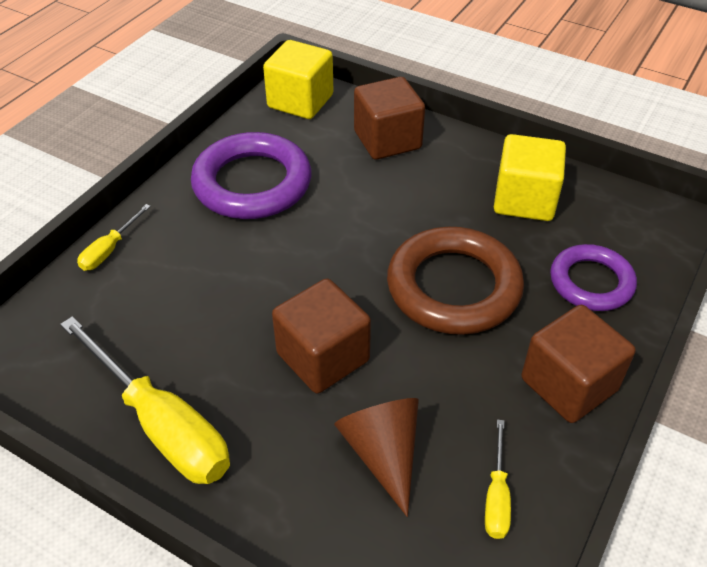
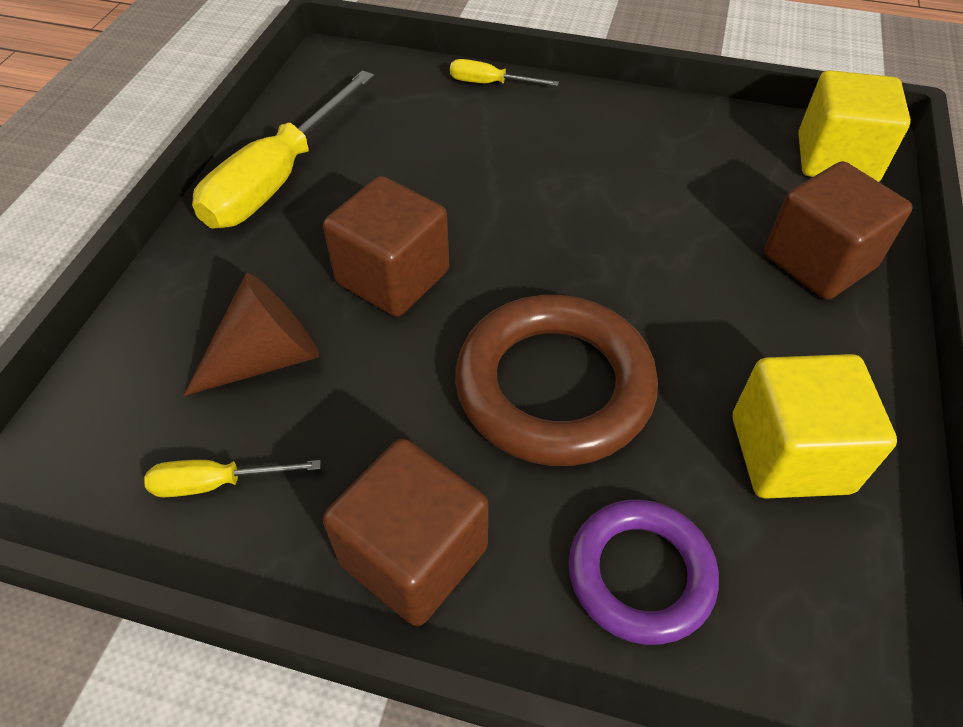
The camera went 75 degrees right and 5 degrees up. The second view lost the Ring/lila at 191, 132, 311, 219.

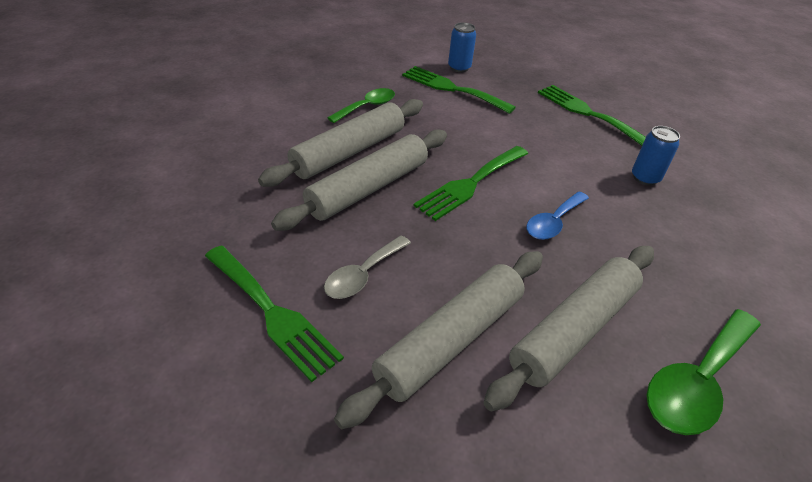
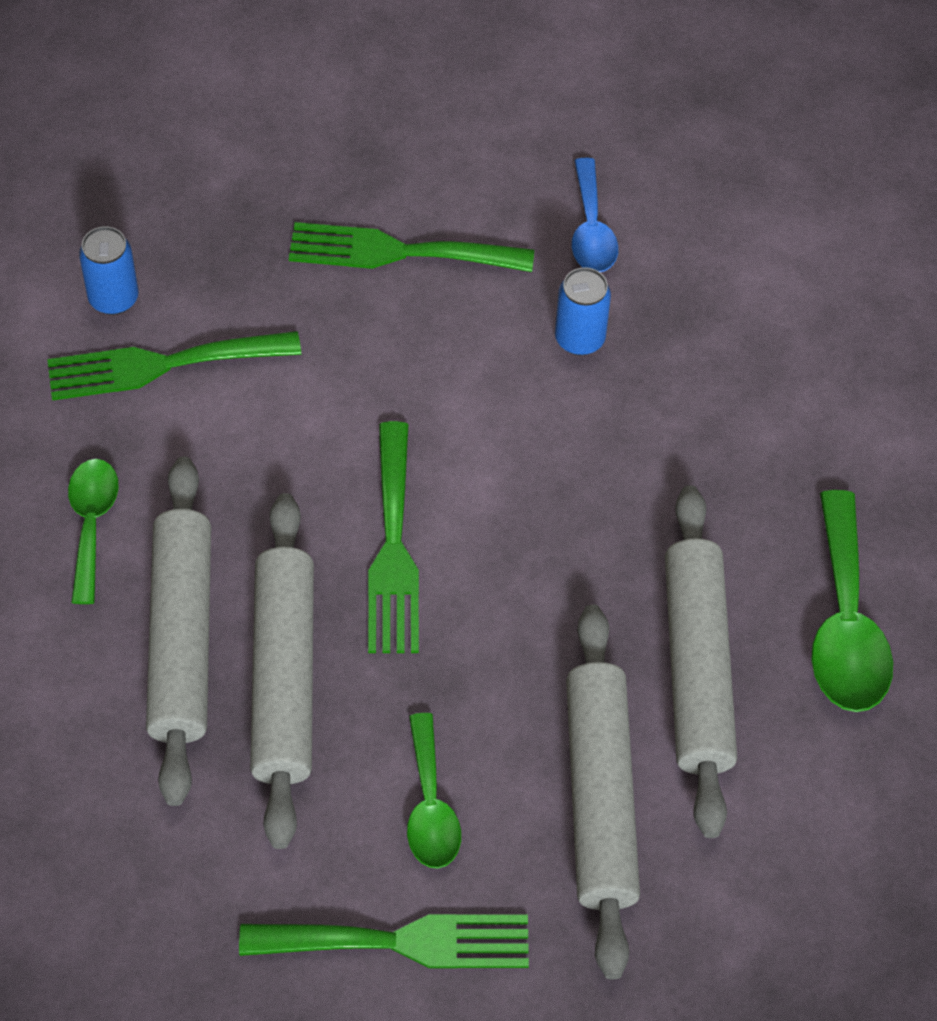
The camera went 45 degrees left and 15 degrees up. The Löffel/blau ended up elsewhere, having gone from 526, 192, 589, 240 to 572, 158, 618, 272. What was the Löffel/grau at 324, 236, 411, 299 turned into the Löffel/grün at 407, 713, 461, 869.

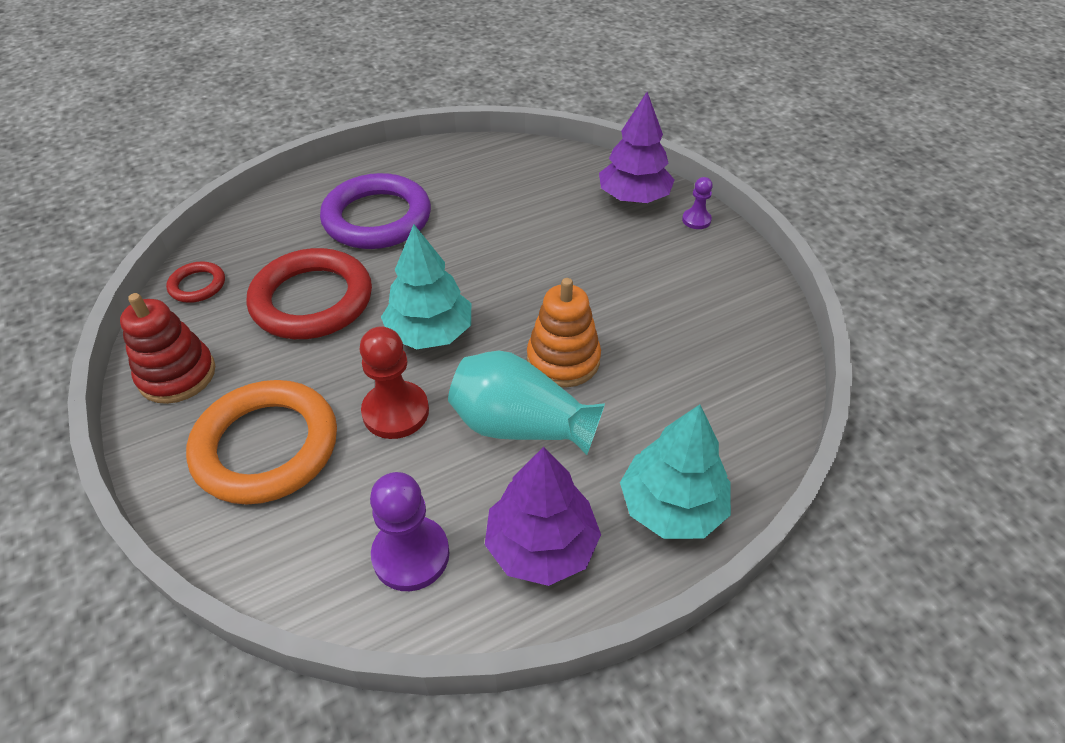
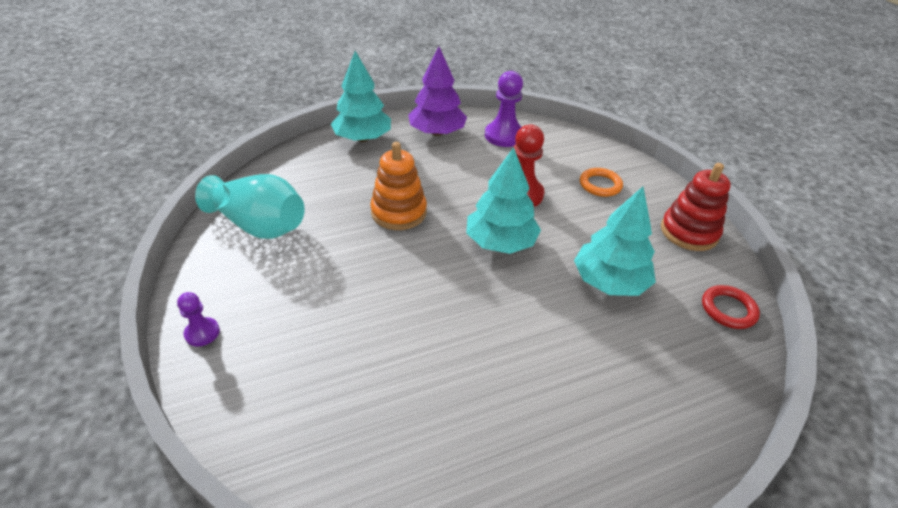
The camera went 175 degrees left and 5 degrees down. The second view lost the Baum/lila at 599, 92, 675, 203. The second view lost the Ring/lila at 320, 173, 431, 249. Where the Ring/rot stood at 247, 248, 372, 339, the Baum/türkis came to stand at 574, 187, 656, 296. The Vase/türkis ended up elsewhere, having gone from 448, 351, 605, 455 to 195, 174, 305, 239. The size of the Ring/orange at 186, 380, 337, 505 changed by a factor of 0.47.

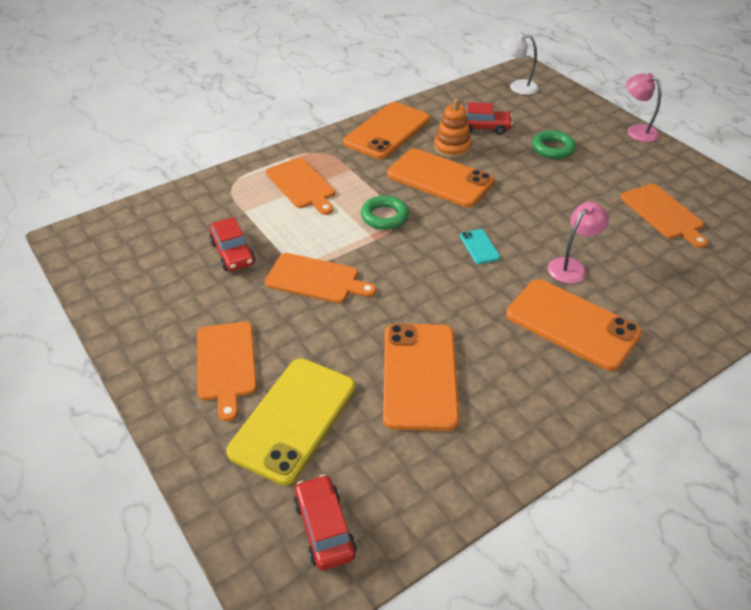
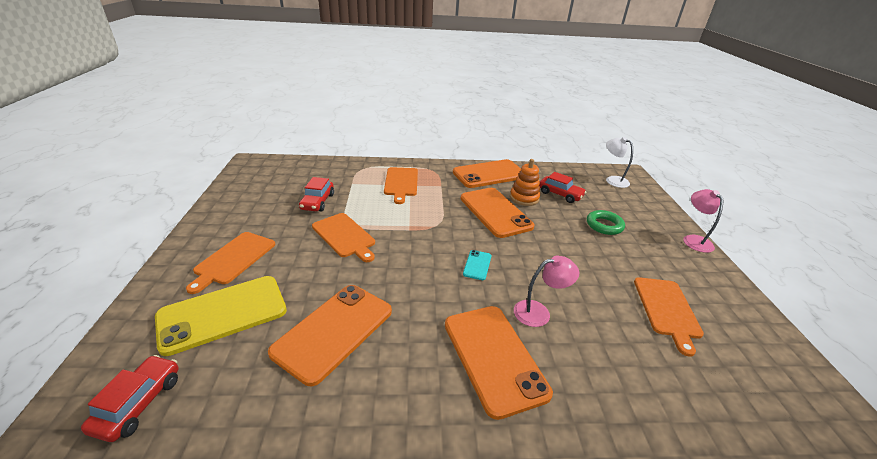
The camera went 30 degrees right and 10 degrees down. The second view lost the Ring/grün at 361, 195, 409, 230.

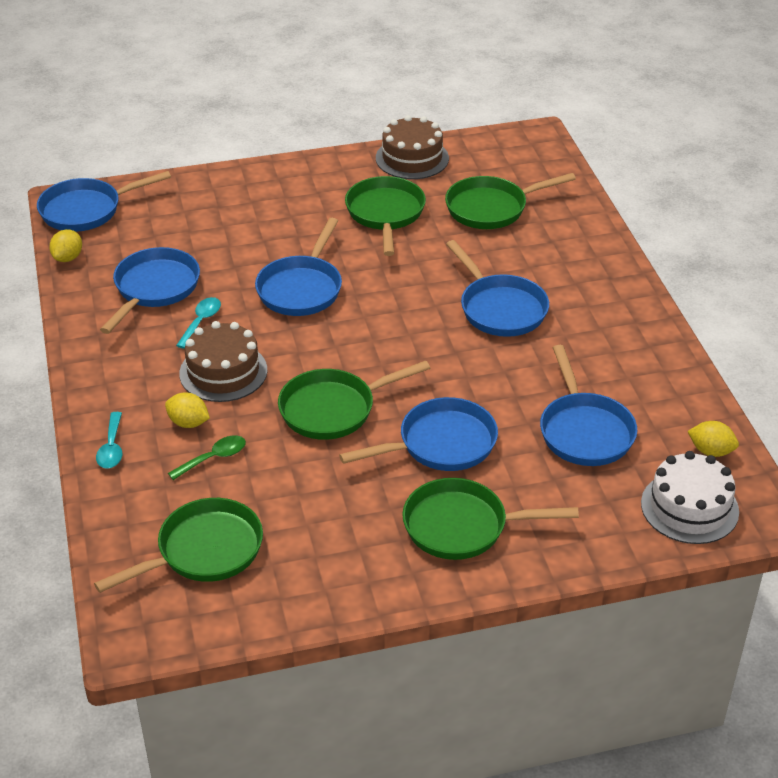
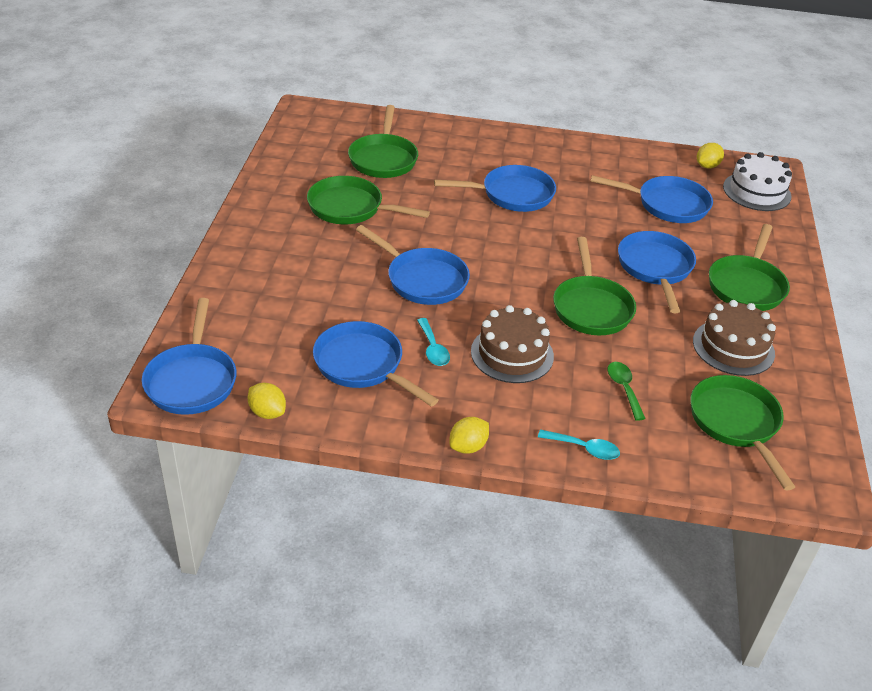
The camera went 70 degrees left and 0 degrees up. The Kuchen/braun ended up elsewhere, having gone from 376, 115, 449, 179 to 693, 300, 776, 376. The Löffel/türkis at 176, 297, 221, 349 ended up facing another way, 150 degrees counterclockwise from before. The Zitrone/gelb ended up elsewhere, having gone from 165, 393, 210, 428 to 449, 417, 489, 454.

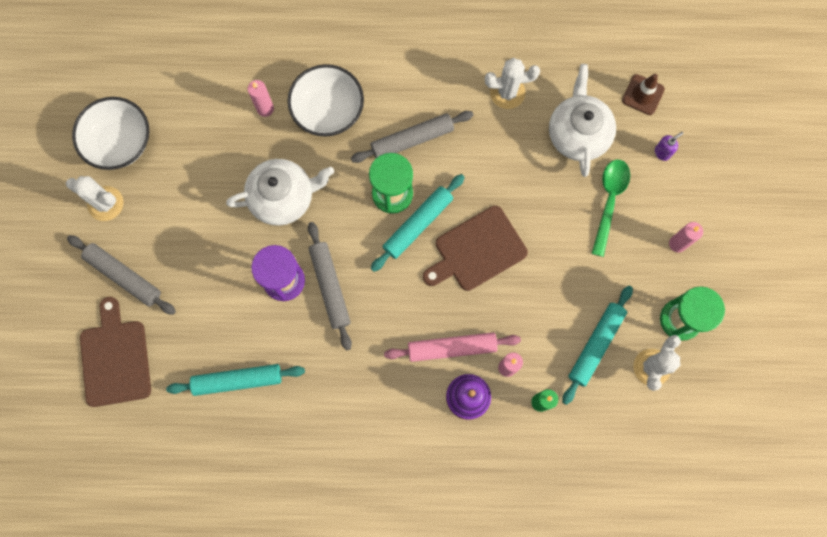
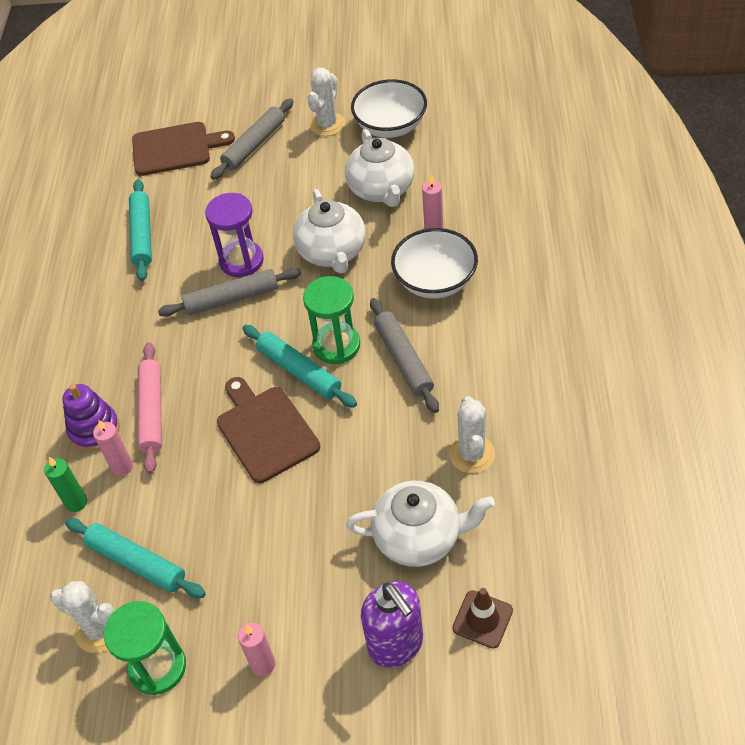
The camera went 95 degrees right and 25 degrees down. The size of the Seifenspender/lila at 655, 132, 684, 161 changed by a factor of 2.24. The second view lost the Löffel/grün at 592, 160, 630, 257. The second view gained the Teekanne/weiß at 345, 129, 414, 207.

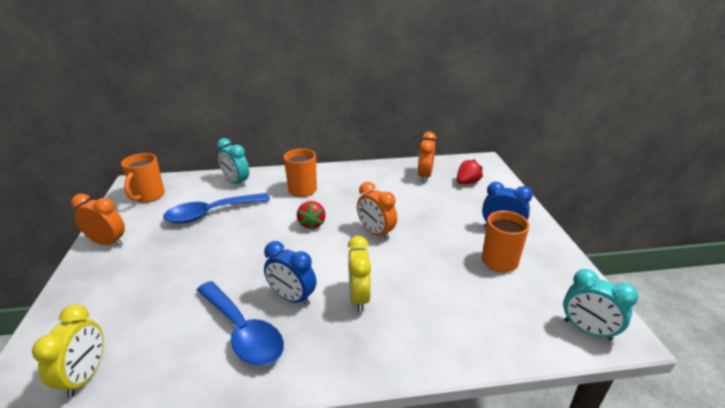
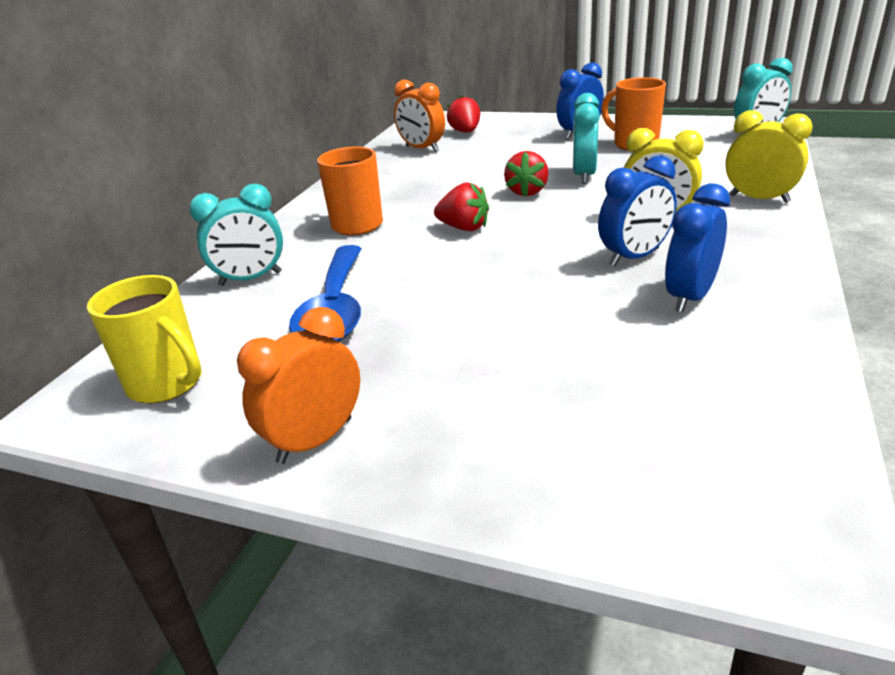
The camera went 60 degrees left and 0 degrees up. What was the Tasse/orange at 121, 153, 165, 203 turned into the Tasse/gelb at 87, 275, 202, 404. Where the Wecker/orange stood at 357, 182, 397, 240, the Erdbeere/rot came to stand at 504, 151, 549, 197. Where the Löffel/blau stood at 197, 281, 284, 366, the Wecker/blau came to stand at 665, 183, 730, 312. The Wecker/gelb ended up elsewhere, having gone from 32, 304, 104, 398 to 725, 110, 813, 203. The second view gained the Wecker/türkis at 573, 93, 600, 184.

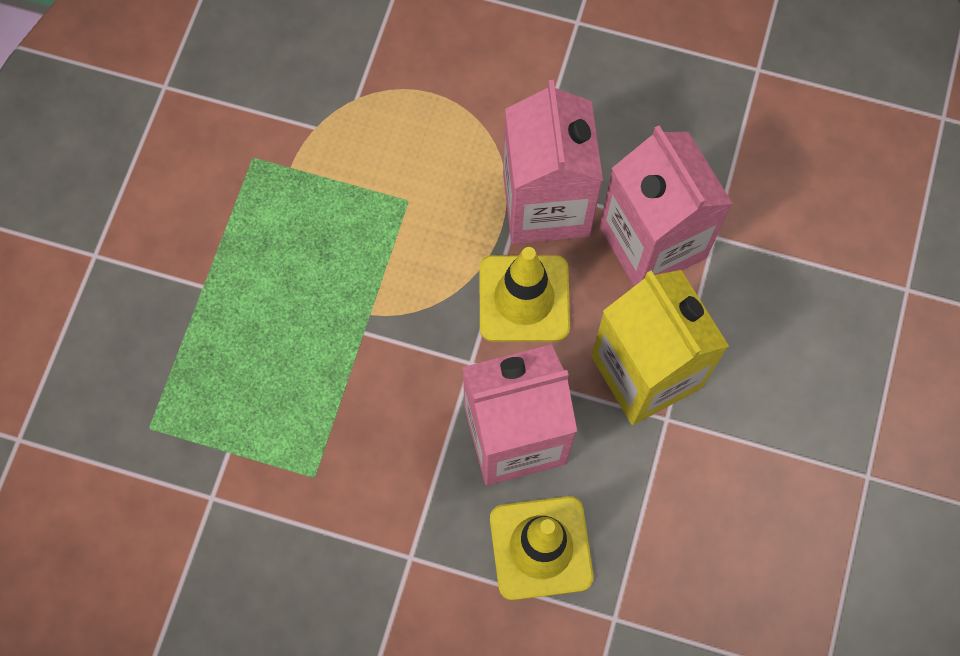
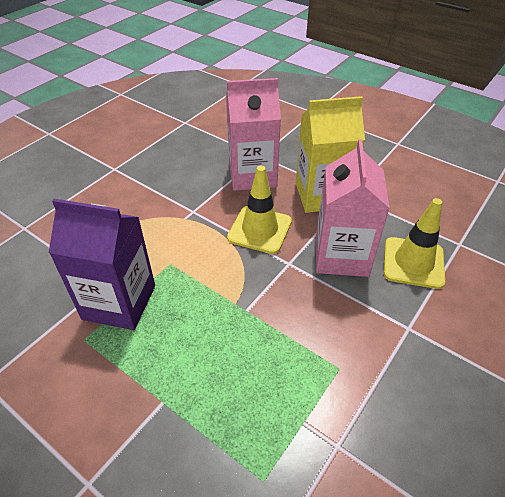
The camera went 70 degrees left and 25 degrees down. The second view lost the Getränkekarton/rosa at 503, 80, 603, 244. The second view gained the Getränkekarton/lila at 49, 199, 155, 330.

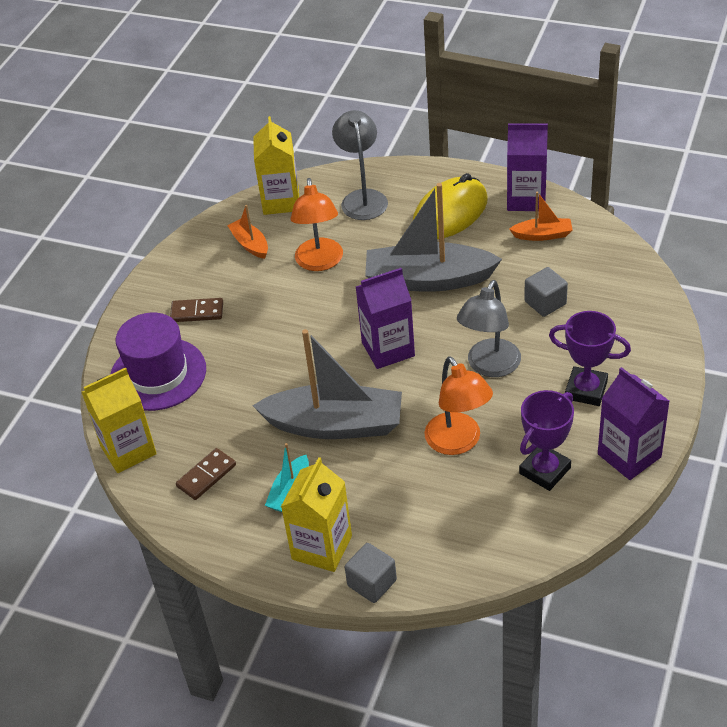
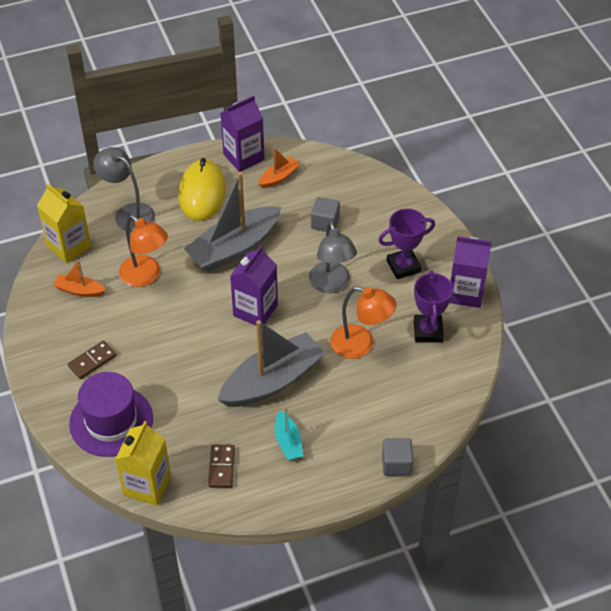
The camera went 45 degrees left and 5 degrees up. The second view lost the Getränkekarton/gelb at 281, 457, 352, 572.

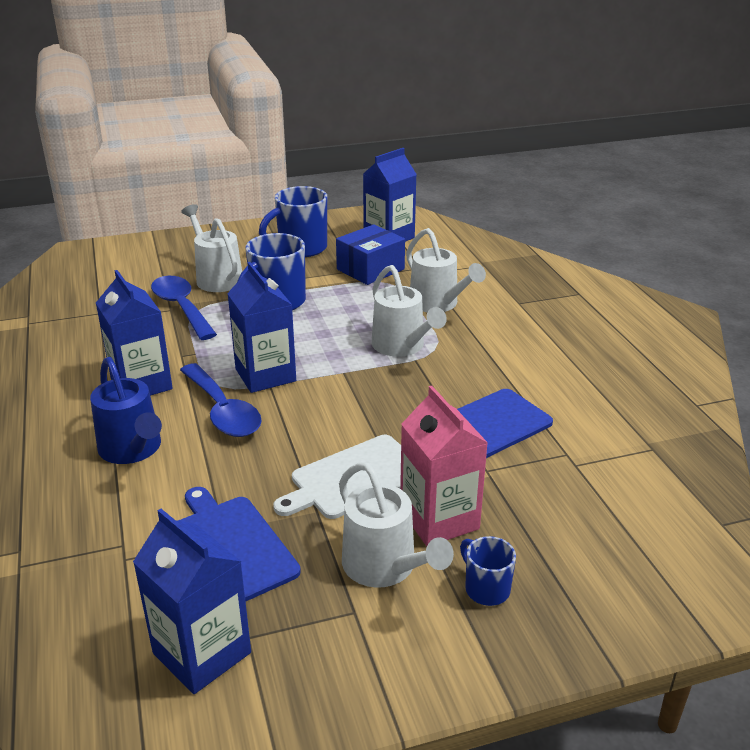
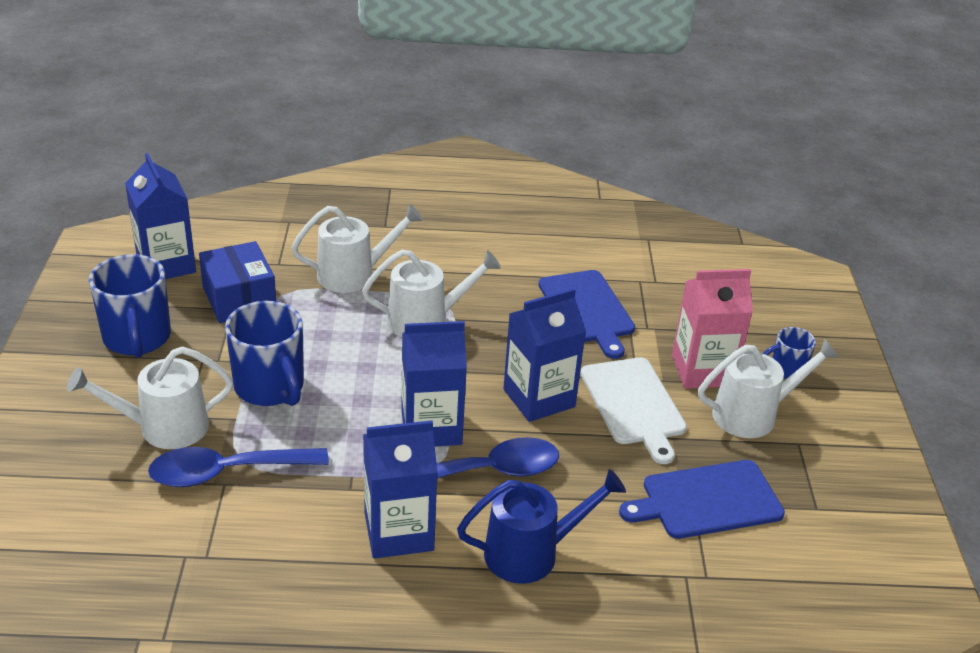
The camera went 75 degrees left and 5 degrees up. The Getränkekarton/blau ended up elsewhere, having gone from 133, 509, 251, 694 to 503, 288, 586, 422.

